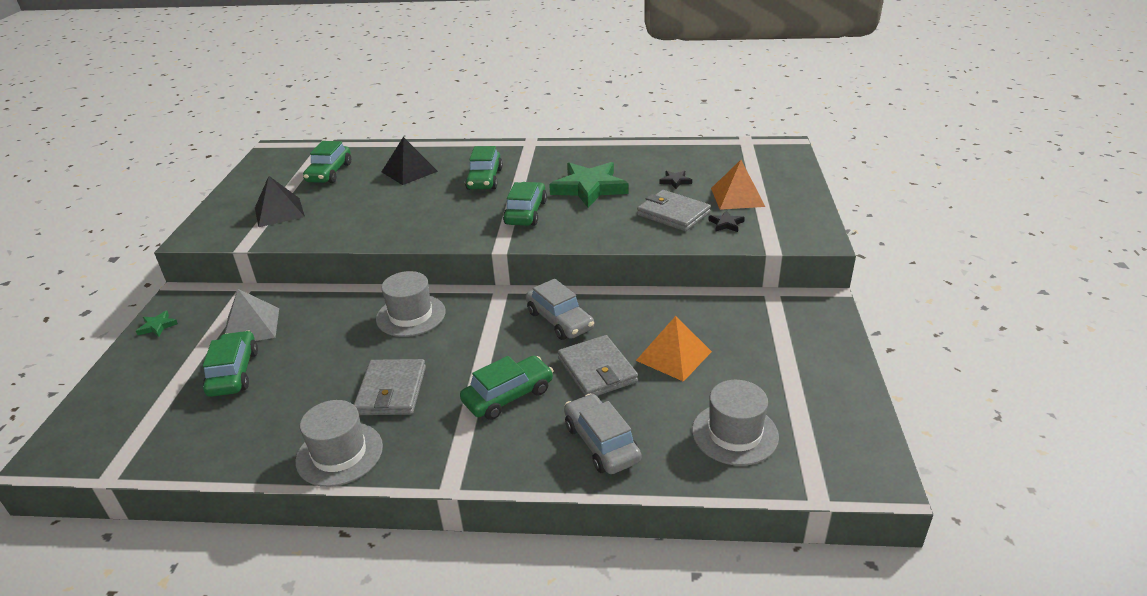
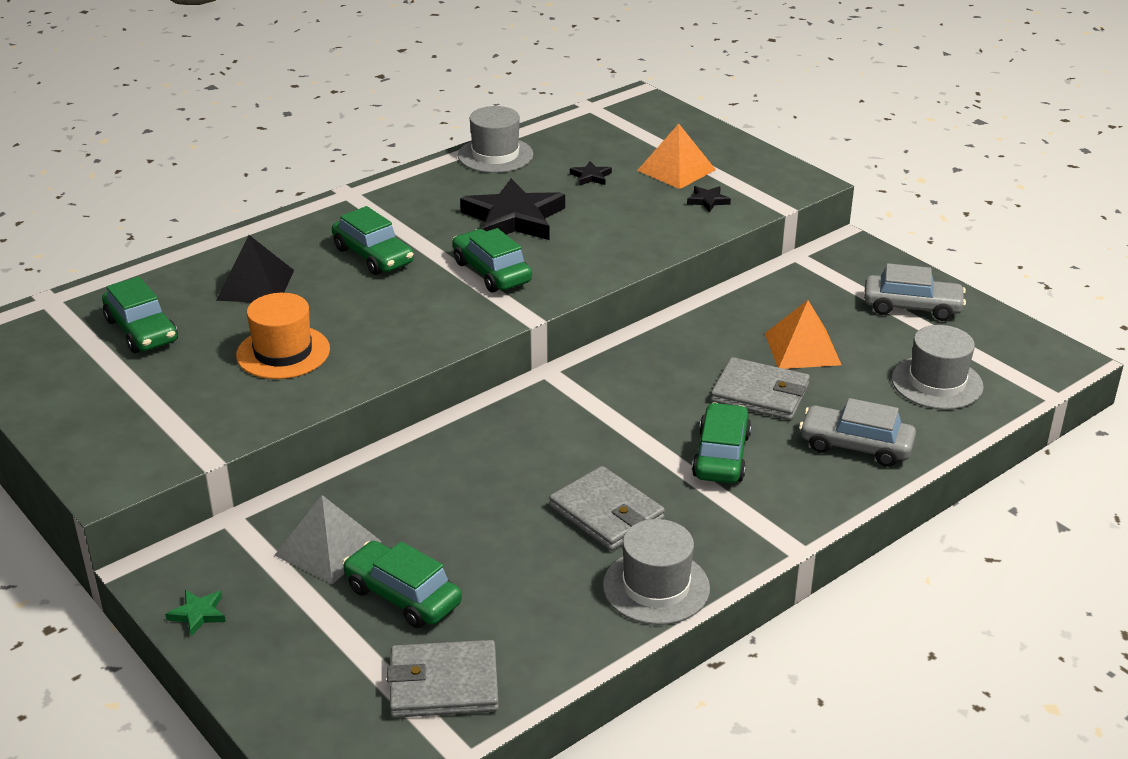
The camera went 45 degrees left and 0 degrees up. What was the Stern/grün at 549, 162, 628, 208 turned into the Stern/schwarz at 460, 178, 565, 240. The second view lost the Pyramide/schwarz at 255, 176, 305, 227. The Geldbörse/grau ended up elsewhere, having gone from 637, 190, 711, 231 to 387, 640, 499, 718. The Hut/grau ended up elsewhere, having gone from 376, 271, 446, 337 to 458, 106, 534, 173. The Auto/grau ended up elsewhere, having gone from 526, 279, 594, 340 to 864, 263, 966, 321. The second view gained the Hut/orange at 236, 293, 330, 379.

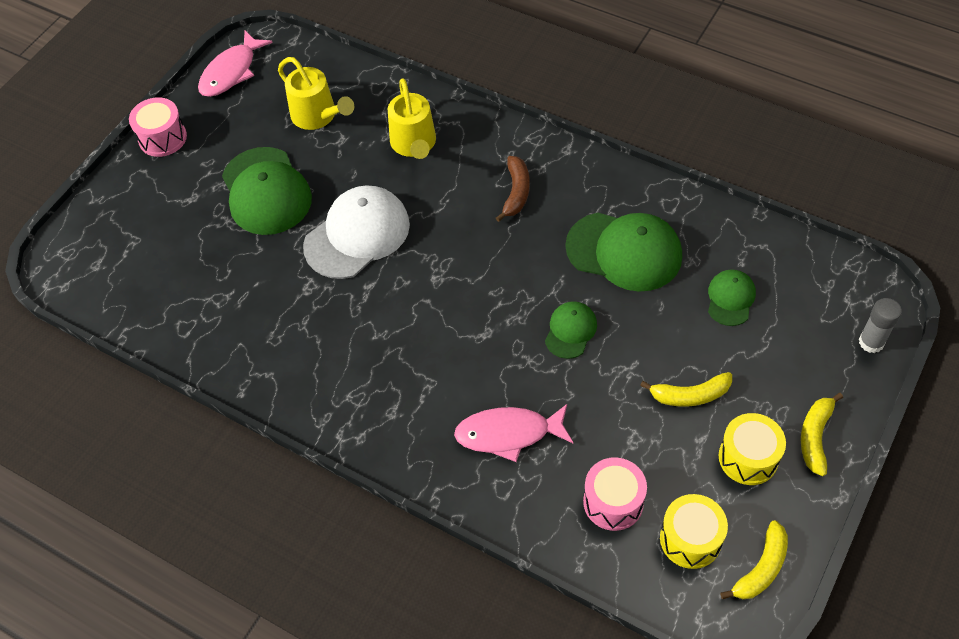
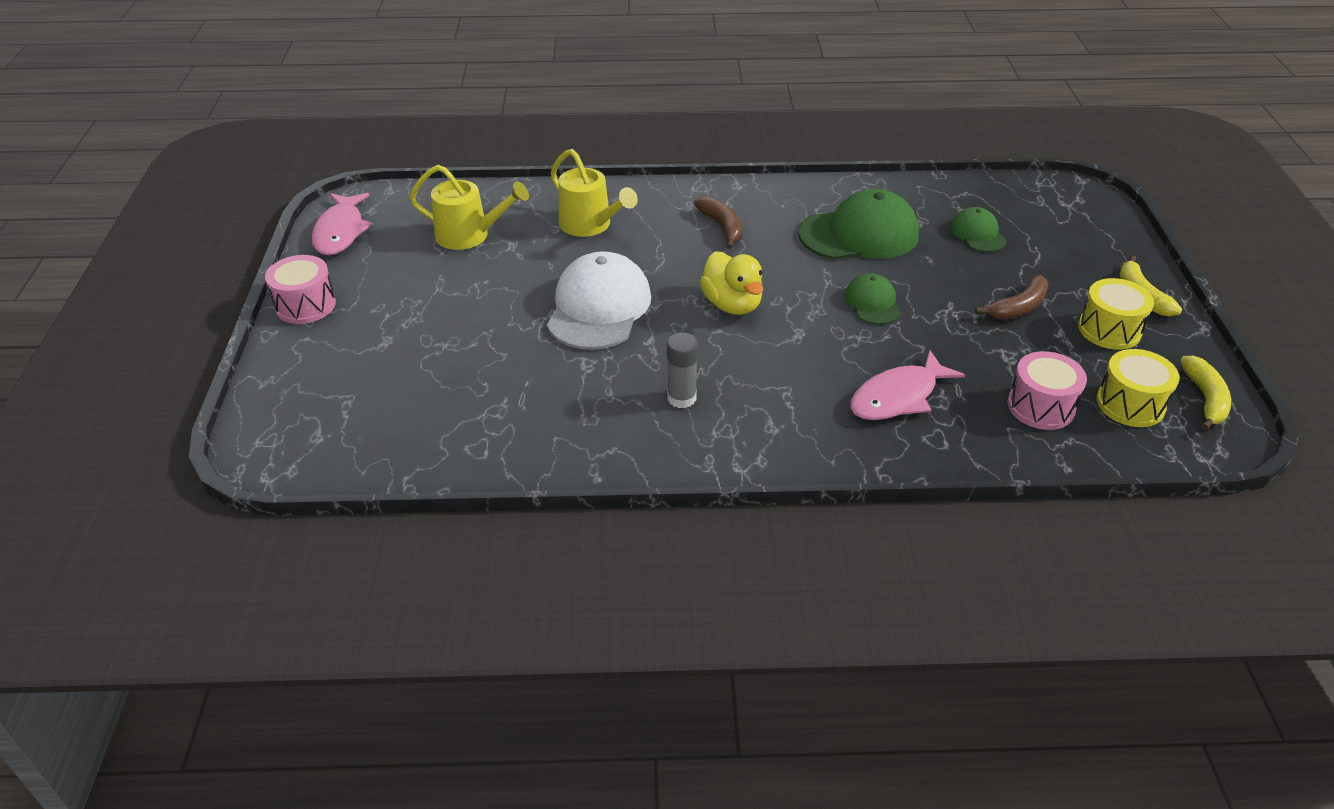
The camera went 35 degrees left and 15 degrees down. The second view lost the Kappe/grün at 222, 147, 312, 235. The Klebestift/grau ended up elsewhere, having gone from 859, 298, 902, 353 to 667, 333, 698, 408. What was the Banane/gelb at 640, 372, 732, 407 turned into the Banane/braun at 975, 275, 1049, 320. The second view gained the Ente/gelb at 700, 251, 764, 315.

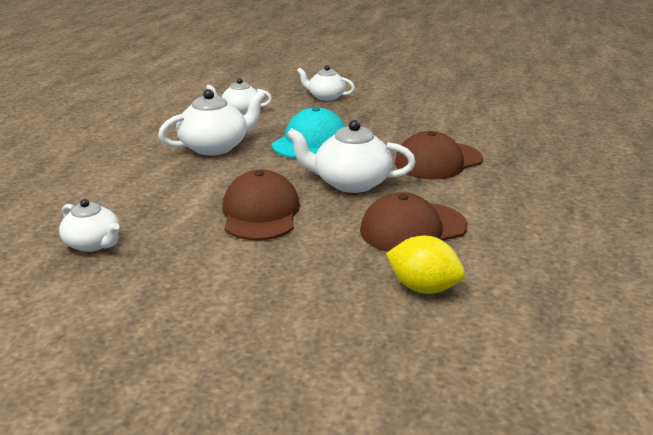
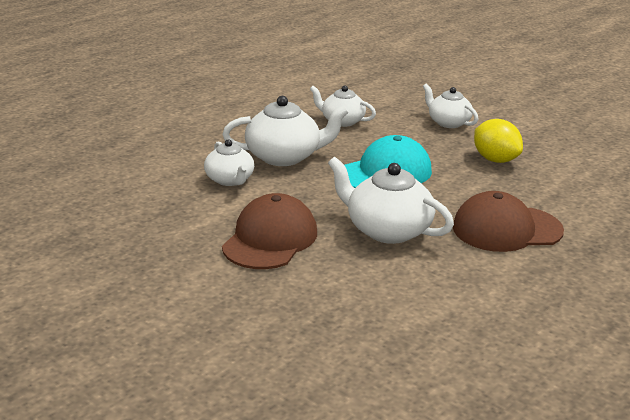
The camera went 25 degrees right and 0 degrees up. The second view lost the Kappe/braun at 360, 192, 468, 252. The Teekanne/weiß ended up elsewhere, having gone from 59, 199, 119, 252 to 204, 139, 254, 186. The Zitrone/gelb ended up elsewhere, having gone from 386, 236, 465, 294 to 474, 119, 523, 163.

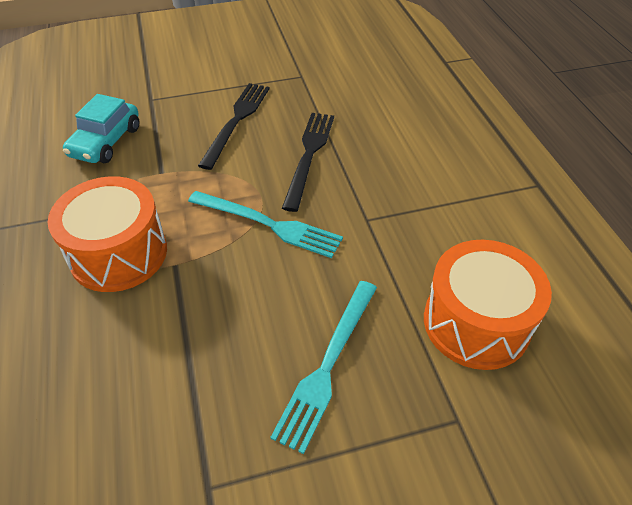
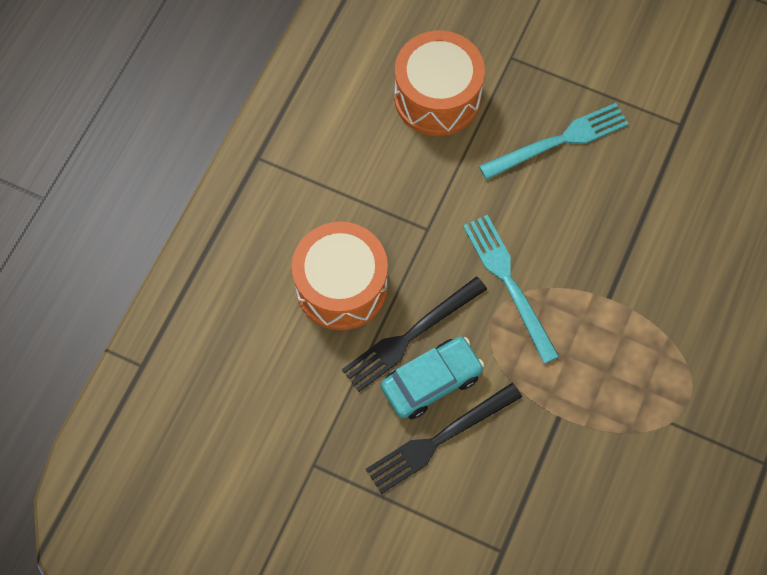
The camera went 140 degrees left and 20 degrees up. The Auto/türkis ended up elsewhere, having gone from 63, 94, 139, 163 to 381, 337, 484, 419. The Trommel/orange ended up elsewhere, having gone from 47, 176, 167, 292 to 292, 222, 388, 330.

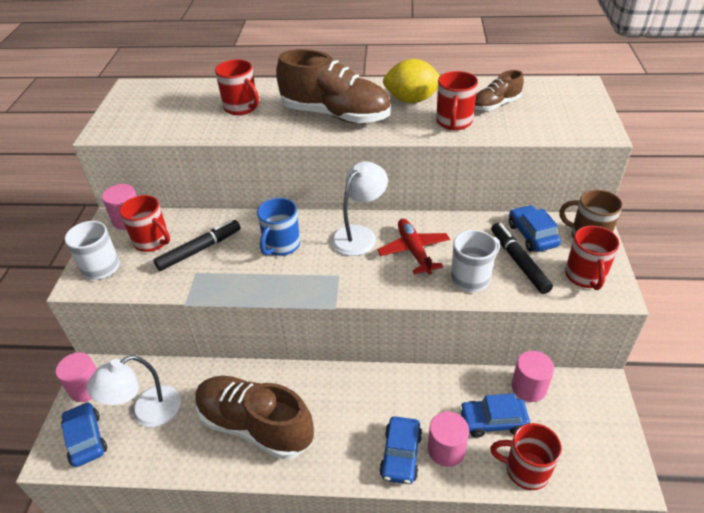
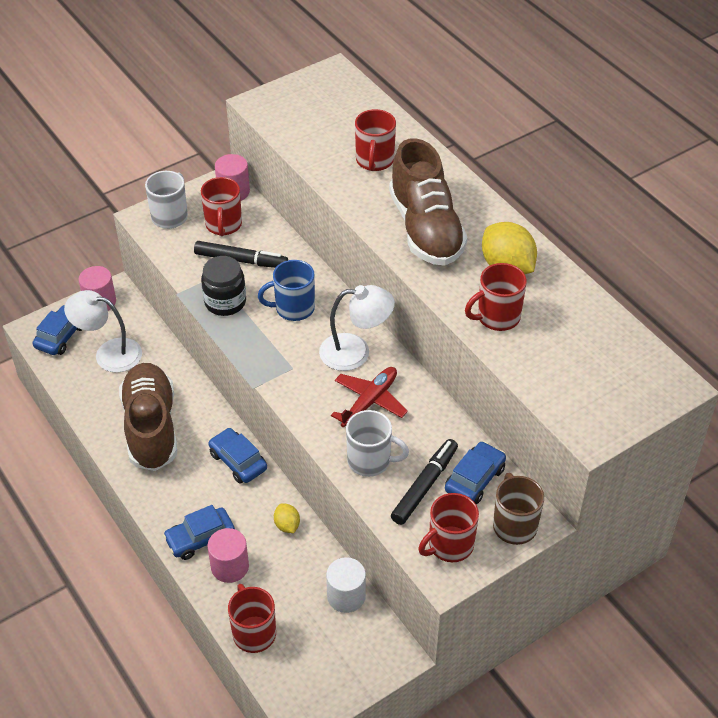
The camera went 50 degrees right and 5 degrees up. The second view lost the Schuh/braun at 474, 70, 524, 111. What was the Vollzylinder/rosa at 512, 351, 554, 402 turned into the Vollzylinder/weiß at 326, 557, 366, 613. The Auto/blau ended up elsewhere, having gone from 459, 393, 530, 438 to 208, 428, 267, 484. The second view gained the Einmachglas/schwarz at 201, 256, 246, 316. The second view gained the Zitrone/gelb at 274, 503, 300, 533.

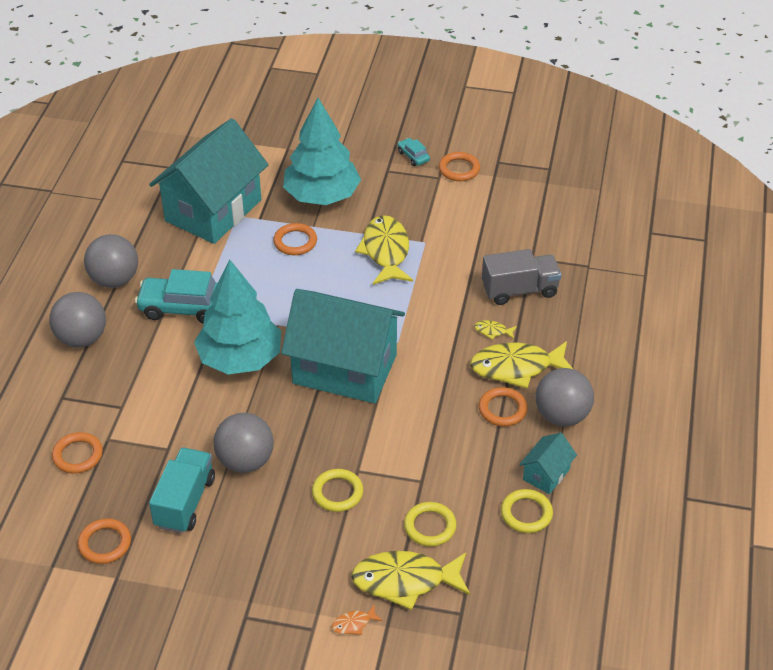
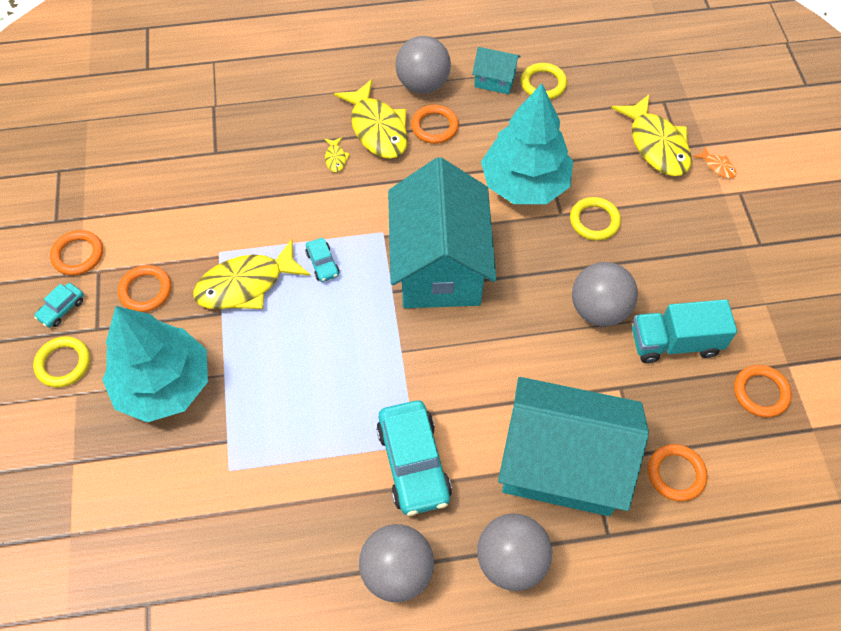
The camera went 110 degrees left and 15 degrees up. The Haus/türkis ended up elsewhere, having gone from 149, 119, 268, 244 to 498, 377, 649, 516. The Ring/orange ended up elsewhere, having gone from 273, 223, 317, 255 to 118, 265, 171, 312. The second view lost the Lastwagen/grau at 482, 249, 562, 305. The Baum/türkis ended up elsewhere, having gone from 194, 259, 281, 374 to 481, 84, 573, 204. The Ring/gelb ended up elsewhere, having gone from 404, 502, 457, 546 to 33, 336, 90, 387. The second view gained the Auto/türkis at 305, 238, 339, 282.

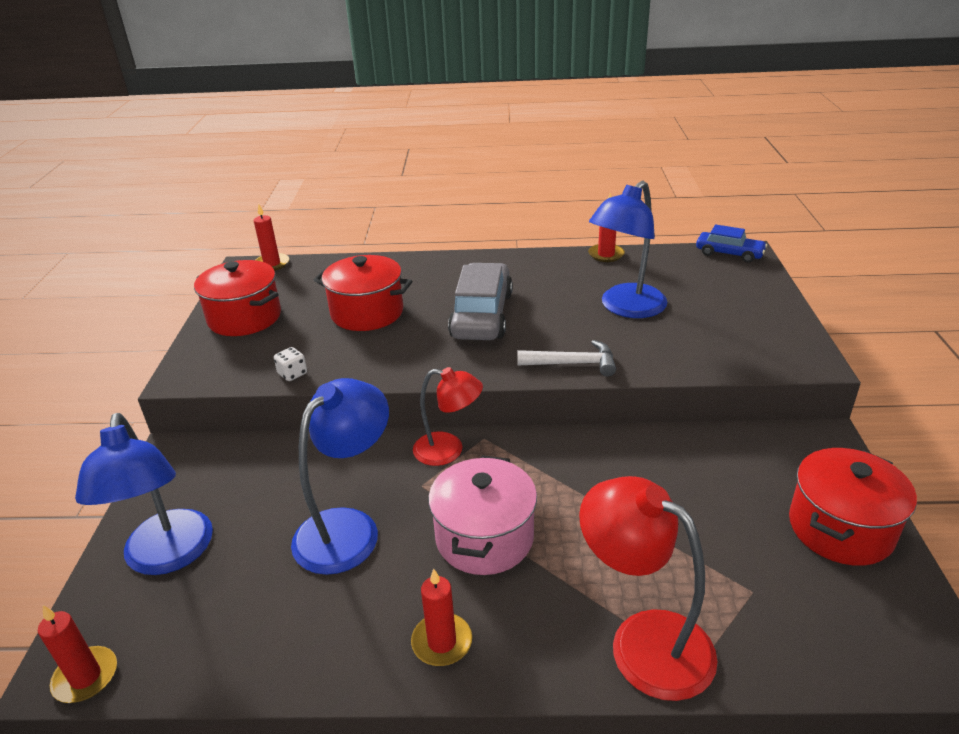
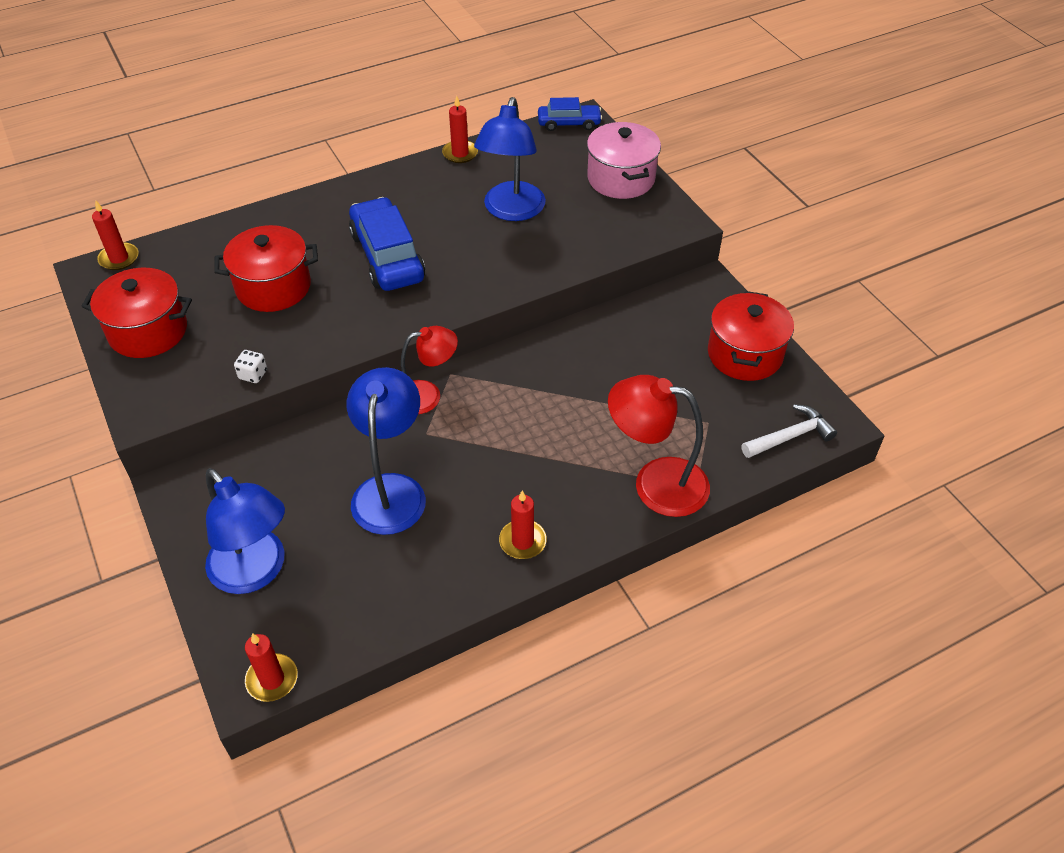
The camera went 30 degrees left and 15 degrees up. What was the Auto/grau at 448, 263, 513, 340 turned into the Auto/blau at 349, 197, 425, 291. The Hammer/weiß ended up elsewhere, having gone from 518, 340, 616, 377 to 741, 404, 837, 458. The Kochtopf/rosa ended up elsewhere, having gone from 428, 456, 537, 575 to 587, 122, 661, 199.

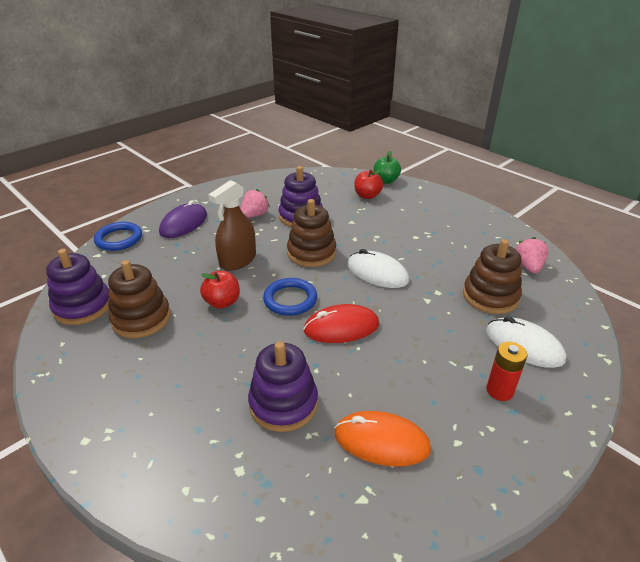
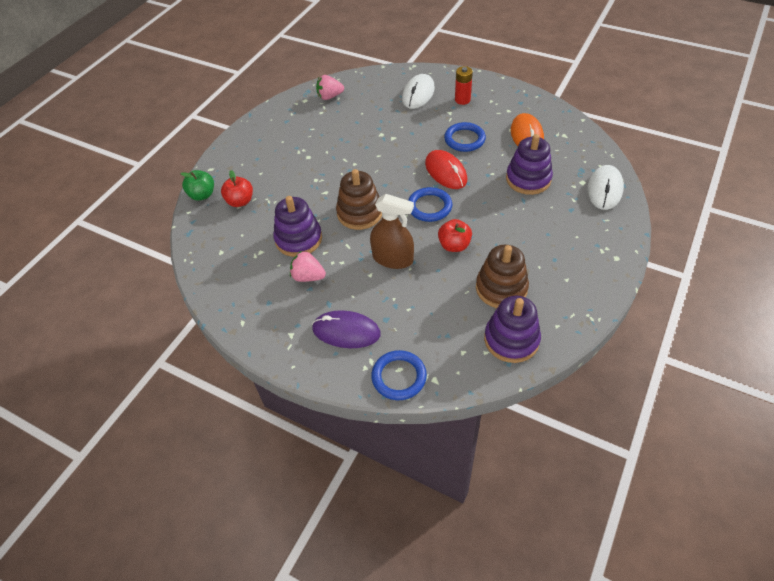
The camera went 105 degrees left and 15 degrees up. The second view lost the Stapelspielzeug/braun at 463, 239, 522, 314. The Computermaus/weiß ended up elsewhere, having gone from 347, 249, 409, 288 to 588, 165, 624, 210. The second view gained the Ring/blau at 444, 122, 486, 152.

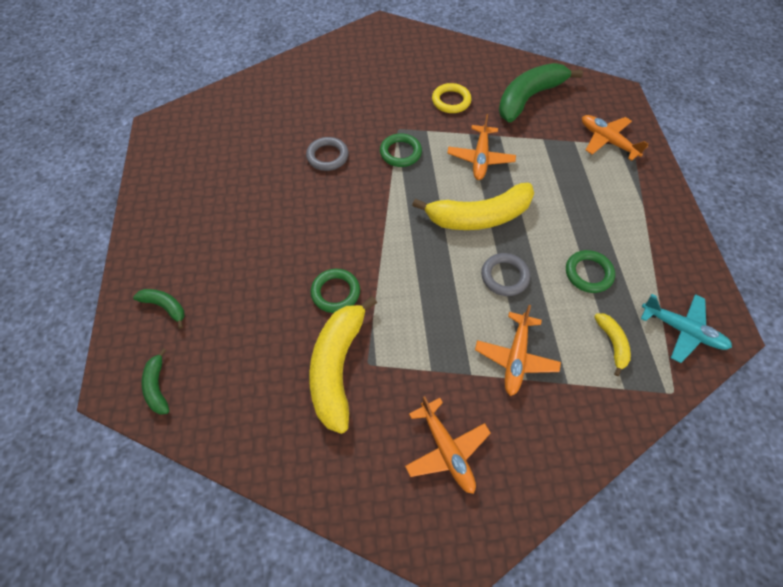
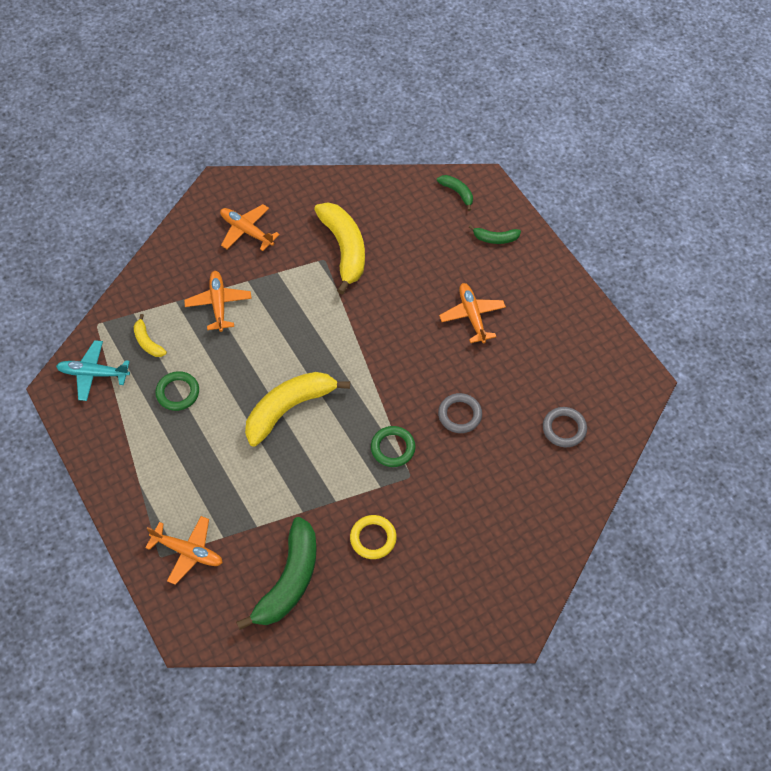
The camera went 155 degrees right and 0 degrees up. The Flugzeug/orange ended up elsewhere, having gone from 447, 114, 516, 180 to 439, 283, 506, 344. The Ring/grau ended up elsewhere, having gone from 481, 253, 530, 296 to 543, 407, 587, 447. The second view lost the Ring/grün at 311, 269, 360, 313.

